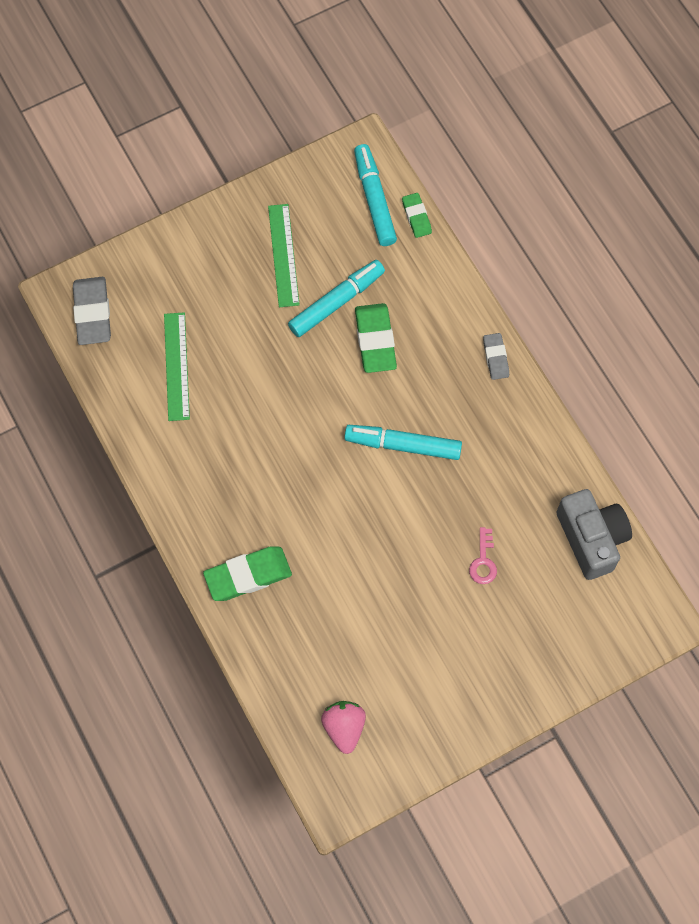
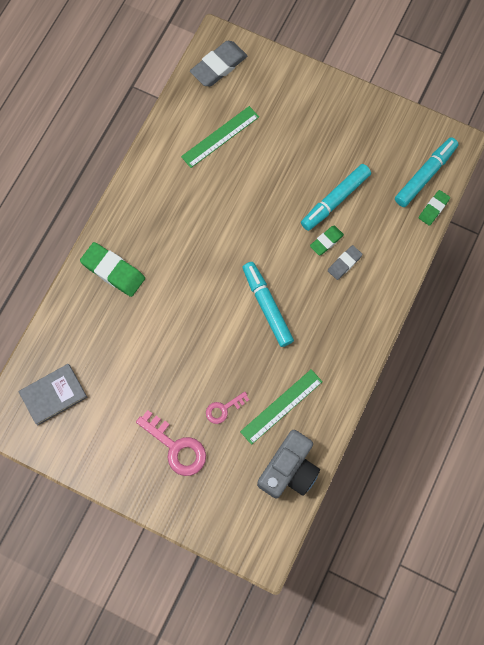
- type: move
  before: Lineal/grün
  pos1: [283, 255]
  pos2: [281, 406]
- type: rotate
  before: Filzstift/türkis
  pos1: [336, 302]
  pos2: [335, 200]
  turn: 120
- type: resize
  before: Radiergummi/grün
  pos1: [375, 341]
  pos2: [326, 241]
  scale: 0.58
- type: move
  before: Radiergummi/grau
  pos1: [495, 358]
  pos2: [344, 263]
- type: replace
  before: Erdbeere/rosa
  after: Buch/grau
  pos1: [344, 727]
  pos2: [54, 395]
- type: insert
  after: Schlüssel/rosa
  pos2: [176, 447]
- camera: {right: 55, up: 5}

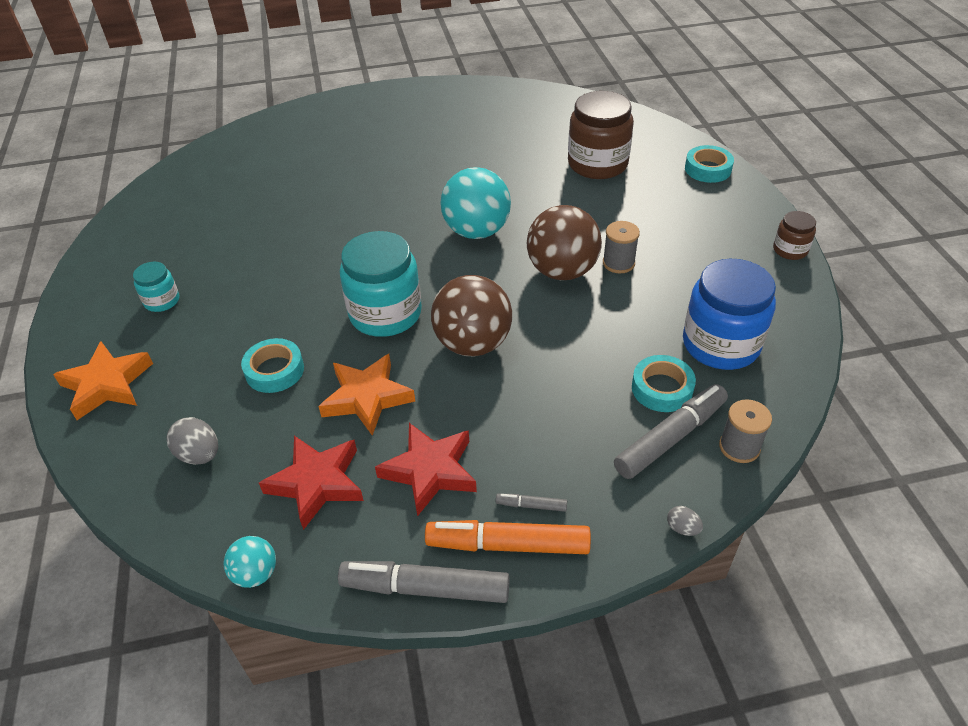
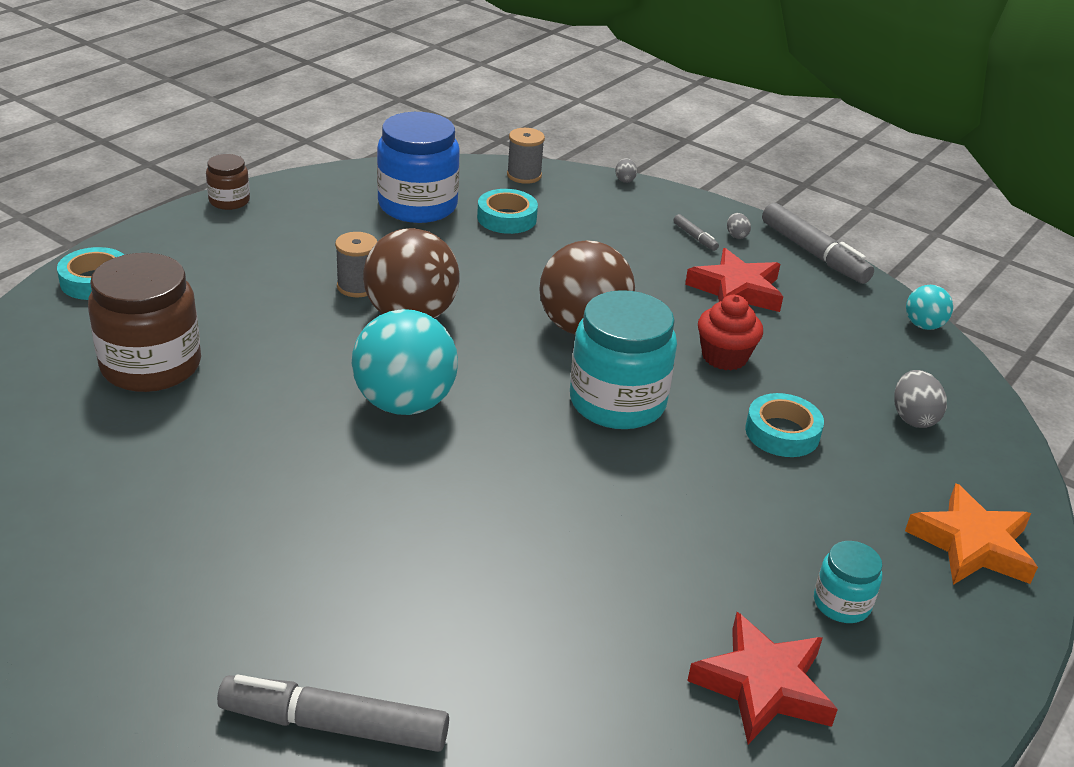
- type: replace
  before: Stern/orange
  after: Muffin/rot
  pos1: [367, 398]
  pos2: [724, 357]
- type: move
  before: Filzstift/grau
  pos1: [670, 438]
  pos2: [334, 725]
- type: move
  before: Stern/rot
  pos1: [317, 483]
  pos2: [763, 685]
- type: replace
  before: Filzstift/orange
  after: Ei/grau
  pos1: [508, 544]
  pos2: [736, 235]
- camera: {right: -135, up: -10}

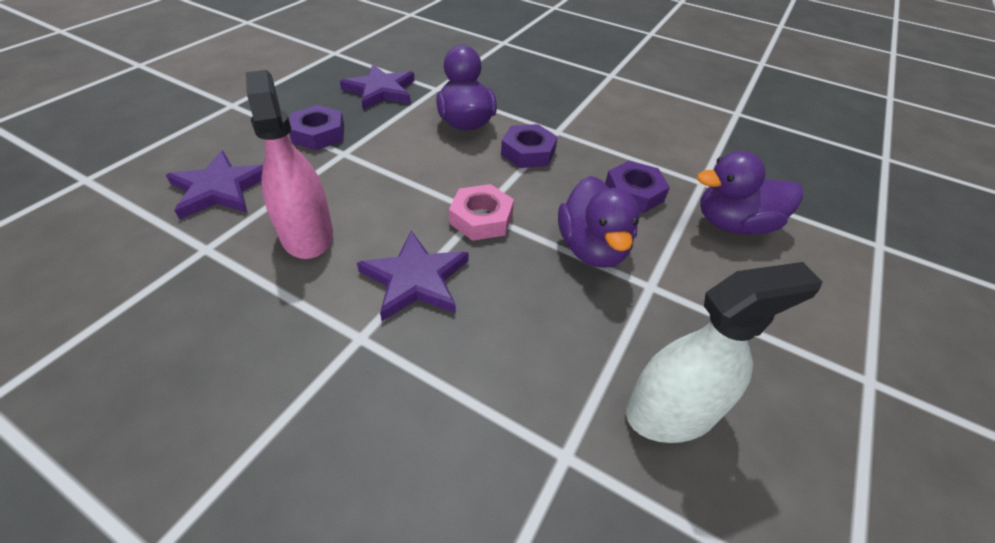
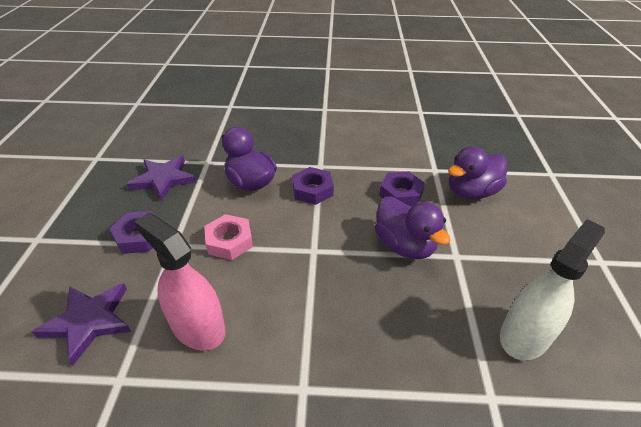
- type: move
  before: Sechskantmutter/rosa
  pos1: [481, 218]
  pos2: [229, 241]
- type: delete
  before: Stern/lila
  pos1: [415, 279]
- camera: {right: -25, up: -5}

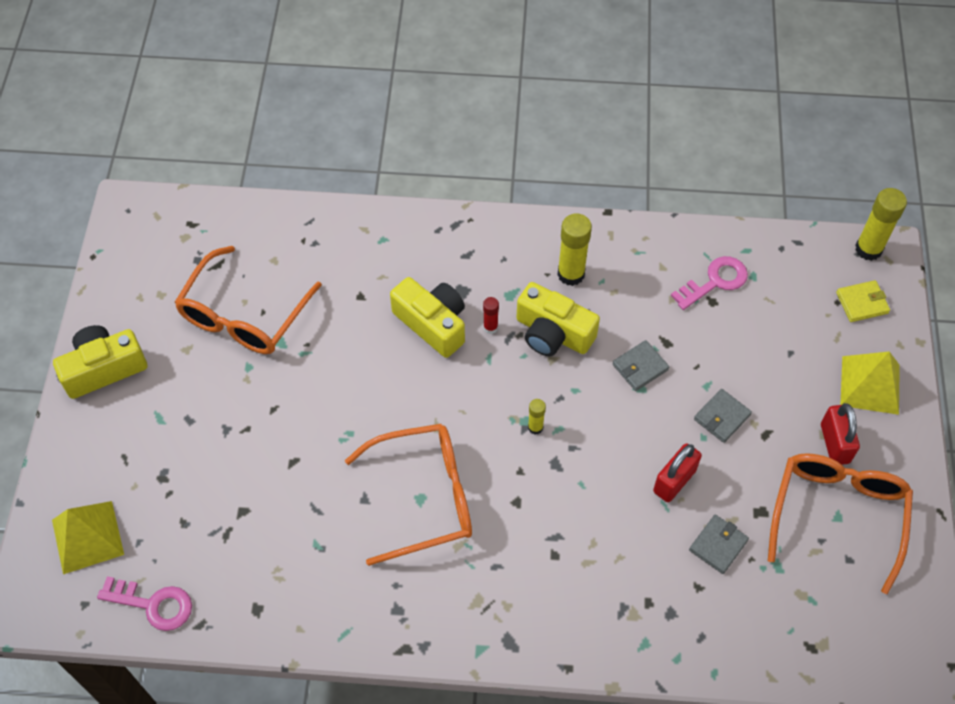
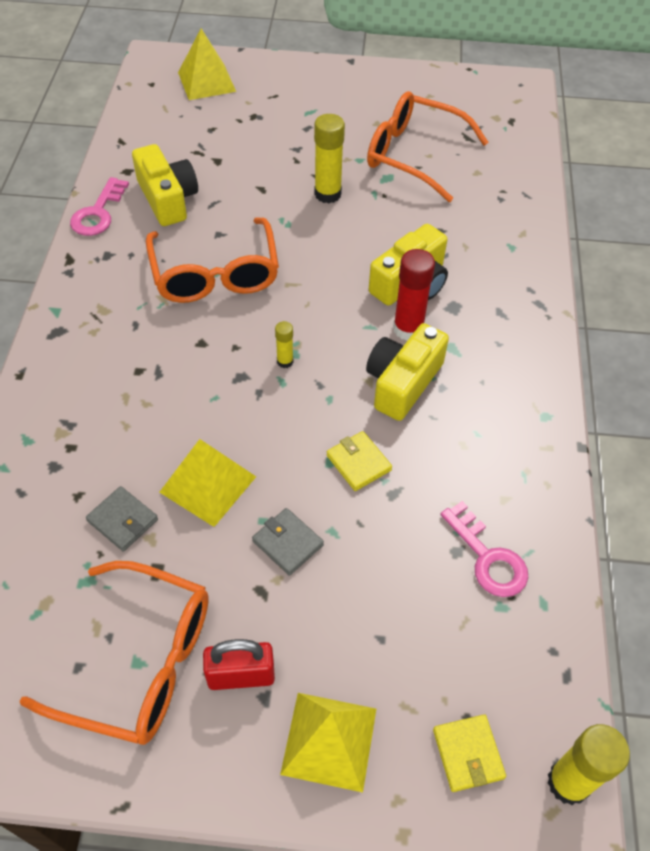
- type: move
  before: Klebestift/gelb
  pos1: [571, 274]
  pos2: [327, 194]
- type: resize
  before: Klebestift/rot
  pos1: [490, 327]
  pos2: [408, 329]
  scale: 1.89
- type: move
  before: Kamera/gelb
  pos1: [104, 369]
  pos2: [168, 199]
- type: recolor
  before: Geldbörse/grau
  after: Geldbörse/gelb
  pos1: [640, 367]
  pos2: [358, 463]
- type: replace
  before: Vorhängeschloss/rot
  after: Pyramide/gelb
  pos1: [674, 481]
  pos2: [208, 484]
- type: move
  before: Schlüssel/rosa
  pos1: [153, 604]
  pos2: [98, 213]
- camera: {right: 90, up: -5}

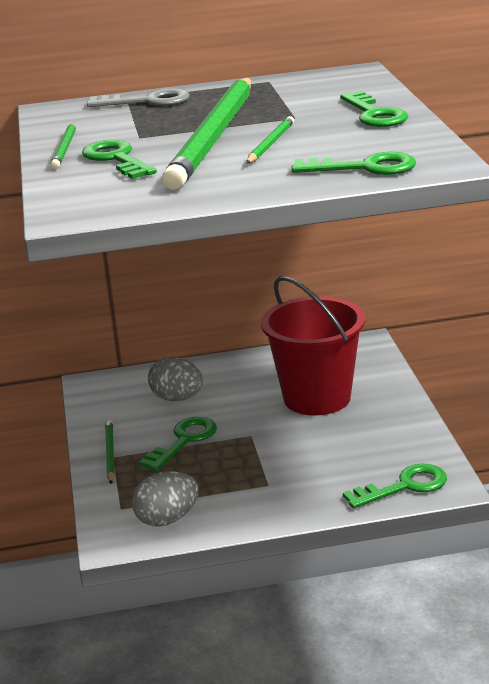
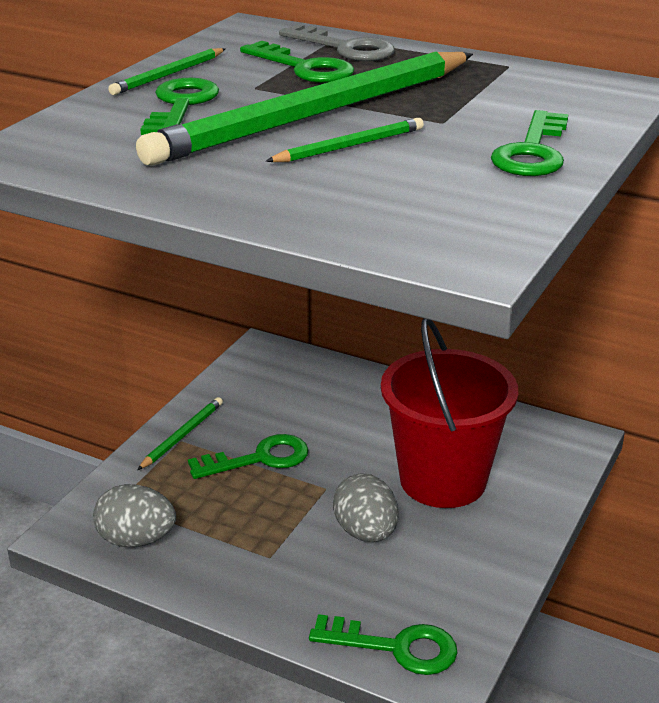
- type: move
  before: Schlüssel/grün
  pos1: [364, 167]
  pos2: [304, 68]
- type: move
  before: Ei/grau
  pos1: [177, 398]
  pos2: [366, 532]
- camera: {right: 35, up: 5}

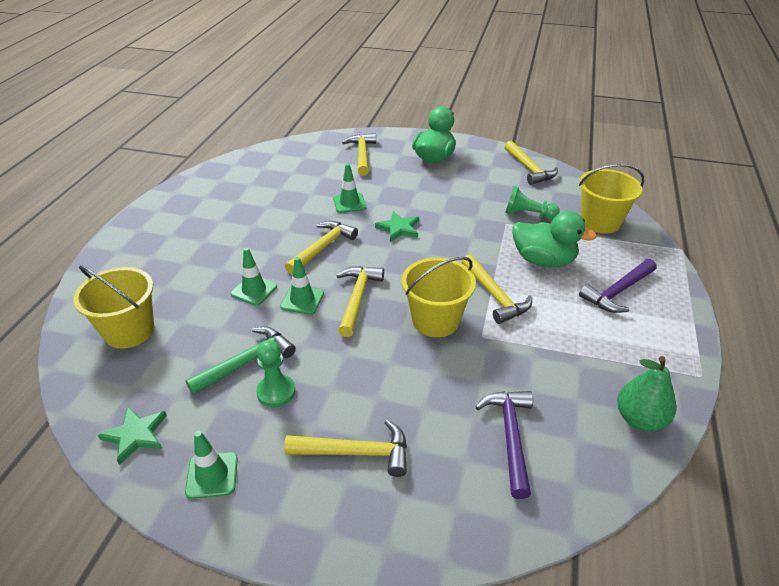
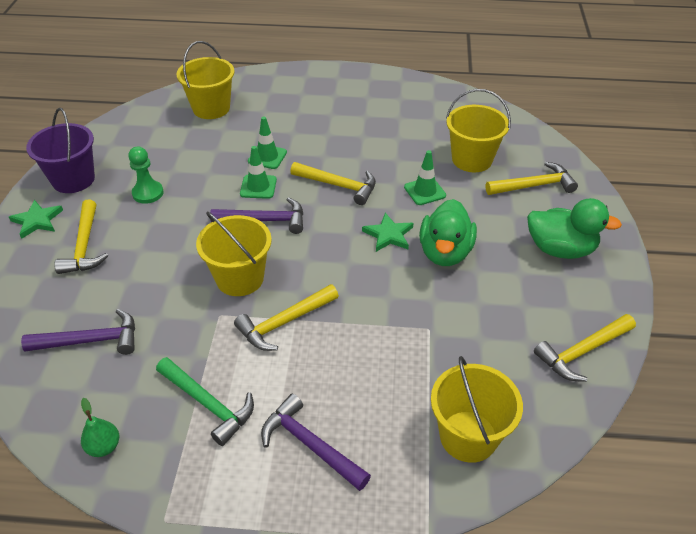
- type: delete
  before: Bauer/grün
  pos1: [528, 214]
- type: move
  before: Ente/grün
  pos1: [543, 260]
  pos2: [445, 252]
- type: recolor
  before: Hammer/gelb
  after: Hammer/lila
  pos1: [357, 298]
  pos2: [265, 220]
- type: move
  before: Hammer/grün
  pos1: [247, 362]
  pos2: [208, 404]
- type: resize
  before: Birne/grün
  pos1: [639, 419]
  pos2: [104, 447]
  scale: 0.64
- type: move
  before: Stern/grün
  pos1: [135, 435]
  pos2: [37, 220]
- type: replace
  before: Leitkegel/grün
  after: Eimer/lila
  pos1: [212, 475]
  pos2: [73, 179]
- type: insert
  after: Eimer/gelb
  pos2: [472, 159]
- camera: {right: 80, up: 5}

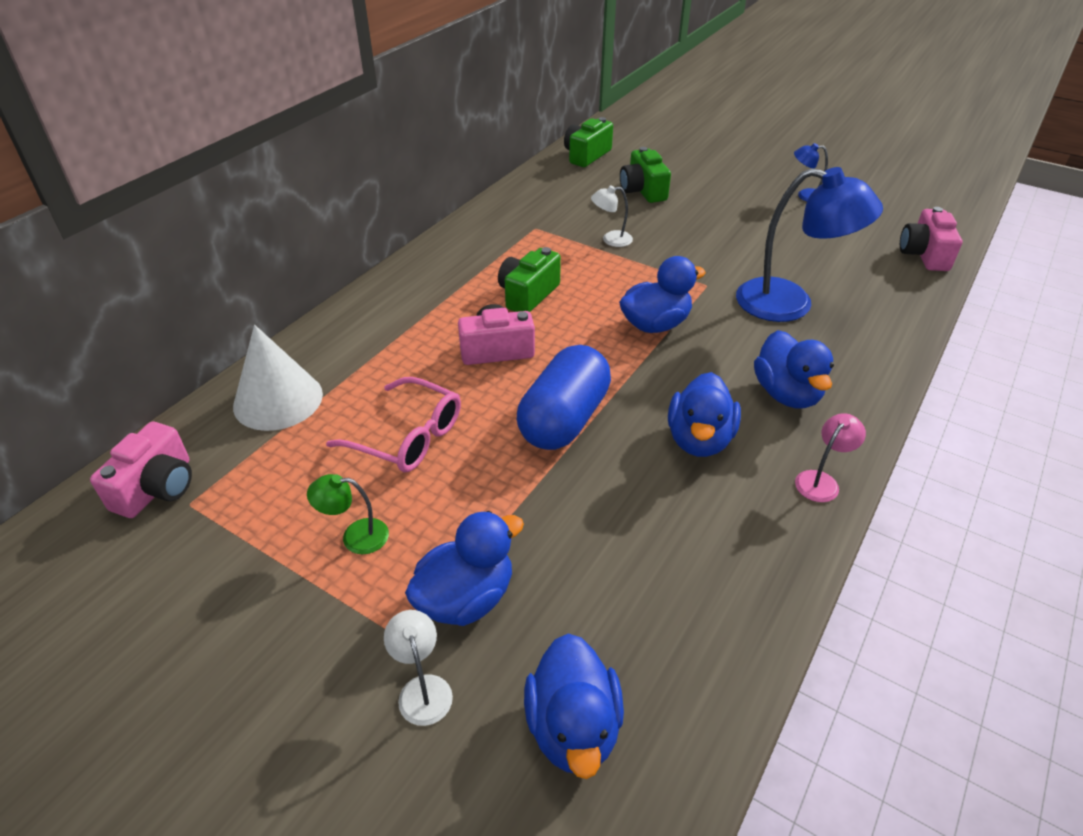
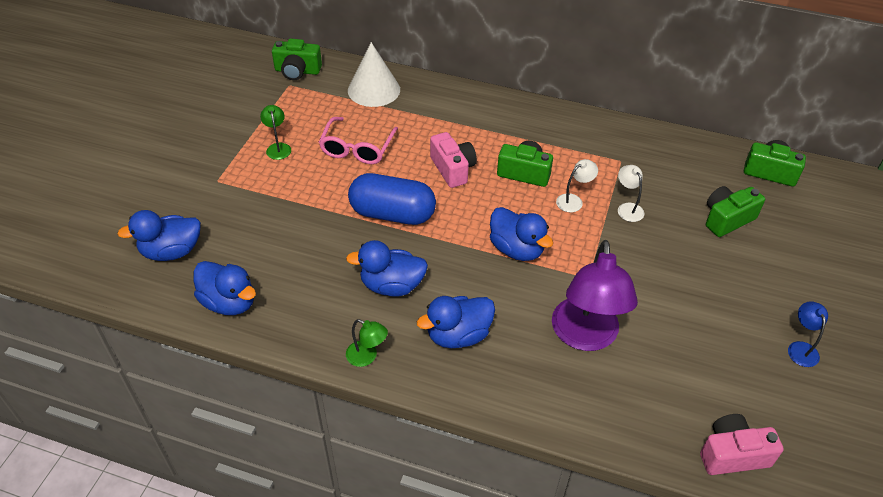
- type: recolor
  before: Lampe/blau
  after: Lampe/lila
  pos1: [790, 304]
  pos2: [585, 336]
- type: recolor
  before: Lampe/rosa
  after: Lampe/grün
  pos1: [821, 481]
  pos2: [367, 357]
- type: recolor
  before: Kamera/rosa
  after: Kamera/grün
  pos1: [157, 488]
  pos2: [297, 71]
- type: move
  before: Ente/blau
  pos1: [466, 598]
  pos2: [229, 302]
- type: move
  before: Lampe/weiß
  pos1: [422, 689]
  pos2: [573, 200]
- camera: {right: 75, up: 5}

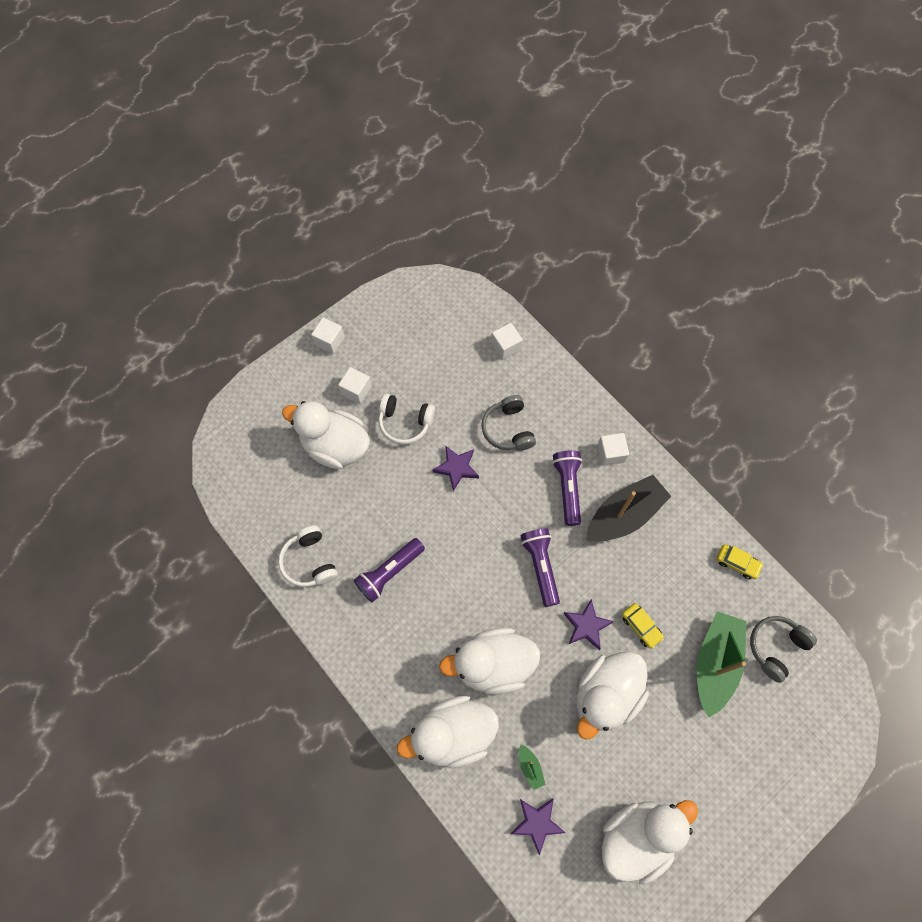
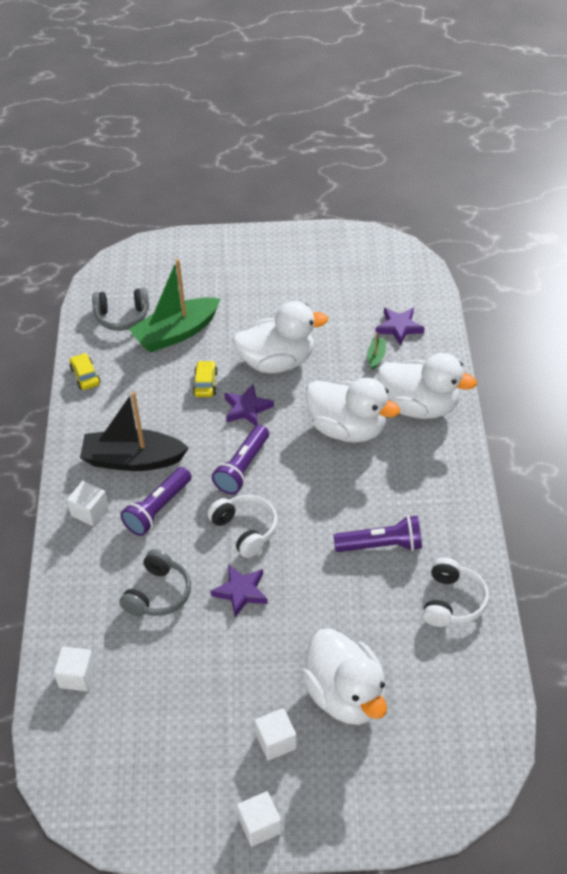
- type: move
  before: Kopfhörer/weiß
  pos1: [405, 422]
  pos2: [245, 530]
- type: delete
  before: Ente/weiß
  pos1: [637, 836]
- camera: {right: -140, up: -20}

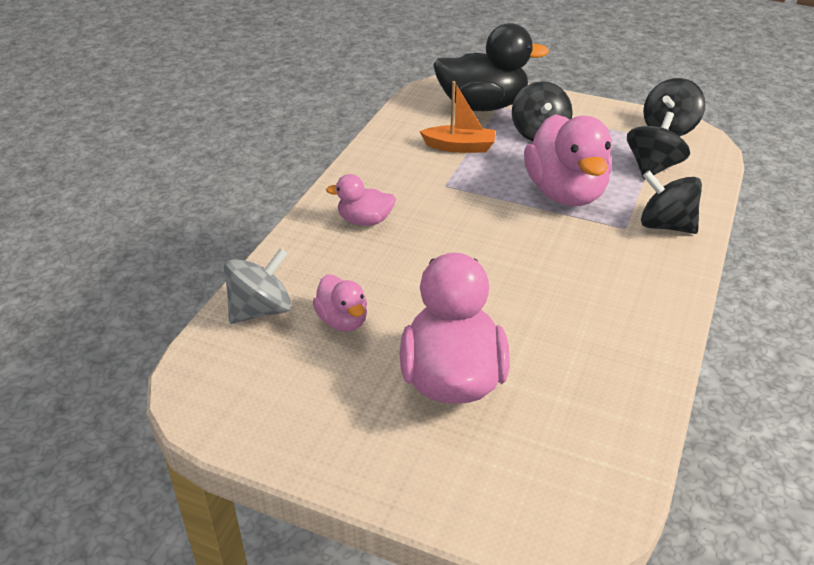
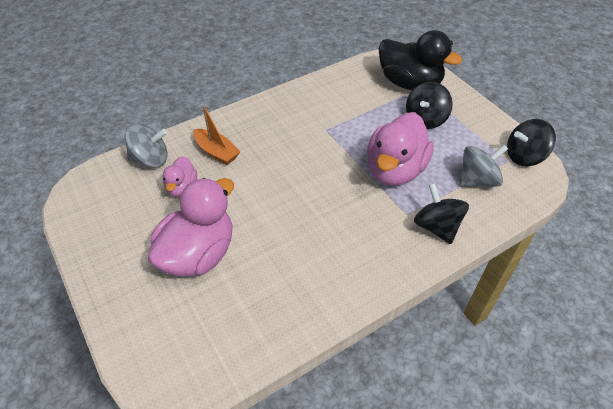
- type: move
  before: Boot/orange
  pos1: [459, 147]
  pos2: [216, 152]
- type: recolor
  before: Kreisel/schwarz
  after: Kreisel/grau
  pos1: [652, 167]
  pos2: [477, 180]
- type: delete
  before: Ente/rosa
  pos1: [365, 220]
- camera: {right: 35, up: 10}

